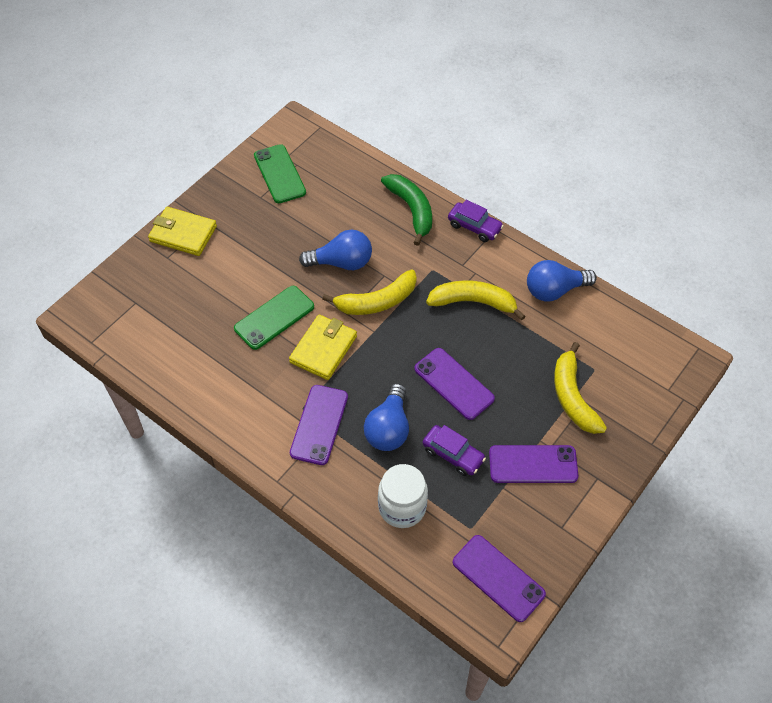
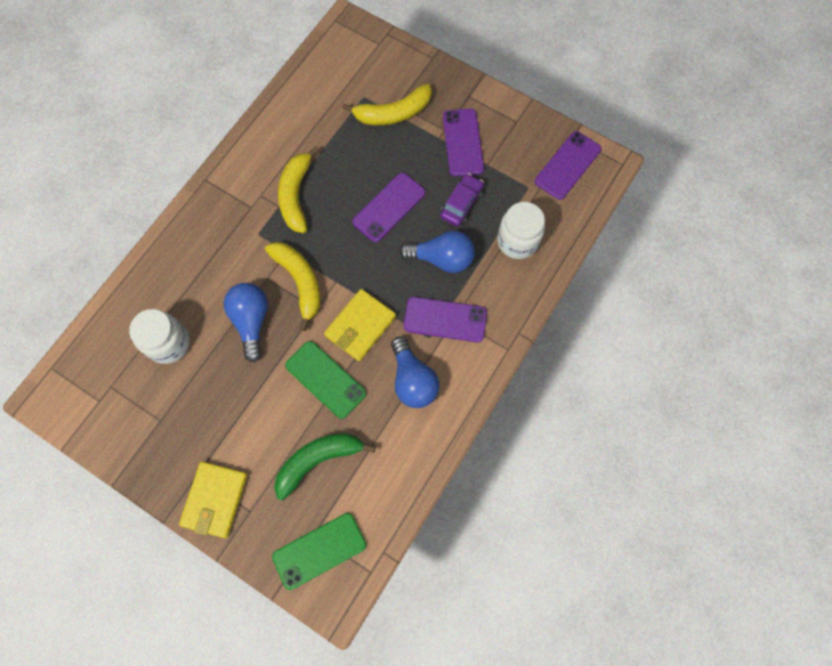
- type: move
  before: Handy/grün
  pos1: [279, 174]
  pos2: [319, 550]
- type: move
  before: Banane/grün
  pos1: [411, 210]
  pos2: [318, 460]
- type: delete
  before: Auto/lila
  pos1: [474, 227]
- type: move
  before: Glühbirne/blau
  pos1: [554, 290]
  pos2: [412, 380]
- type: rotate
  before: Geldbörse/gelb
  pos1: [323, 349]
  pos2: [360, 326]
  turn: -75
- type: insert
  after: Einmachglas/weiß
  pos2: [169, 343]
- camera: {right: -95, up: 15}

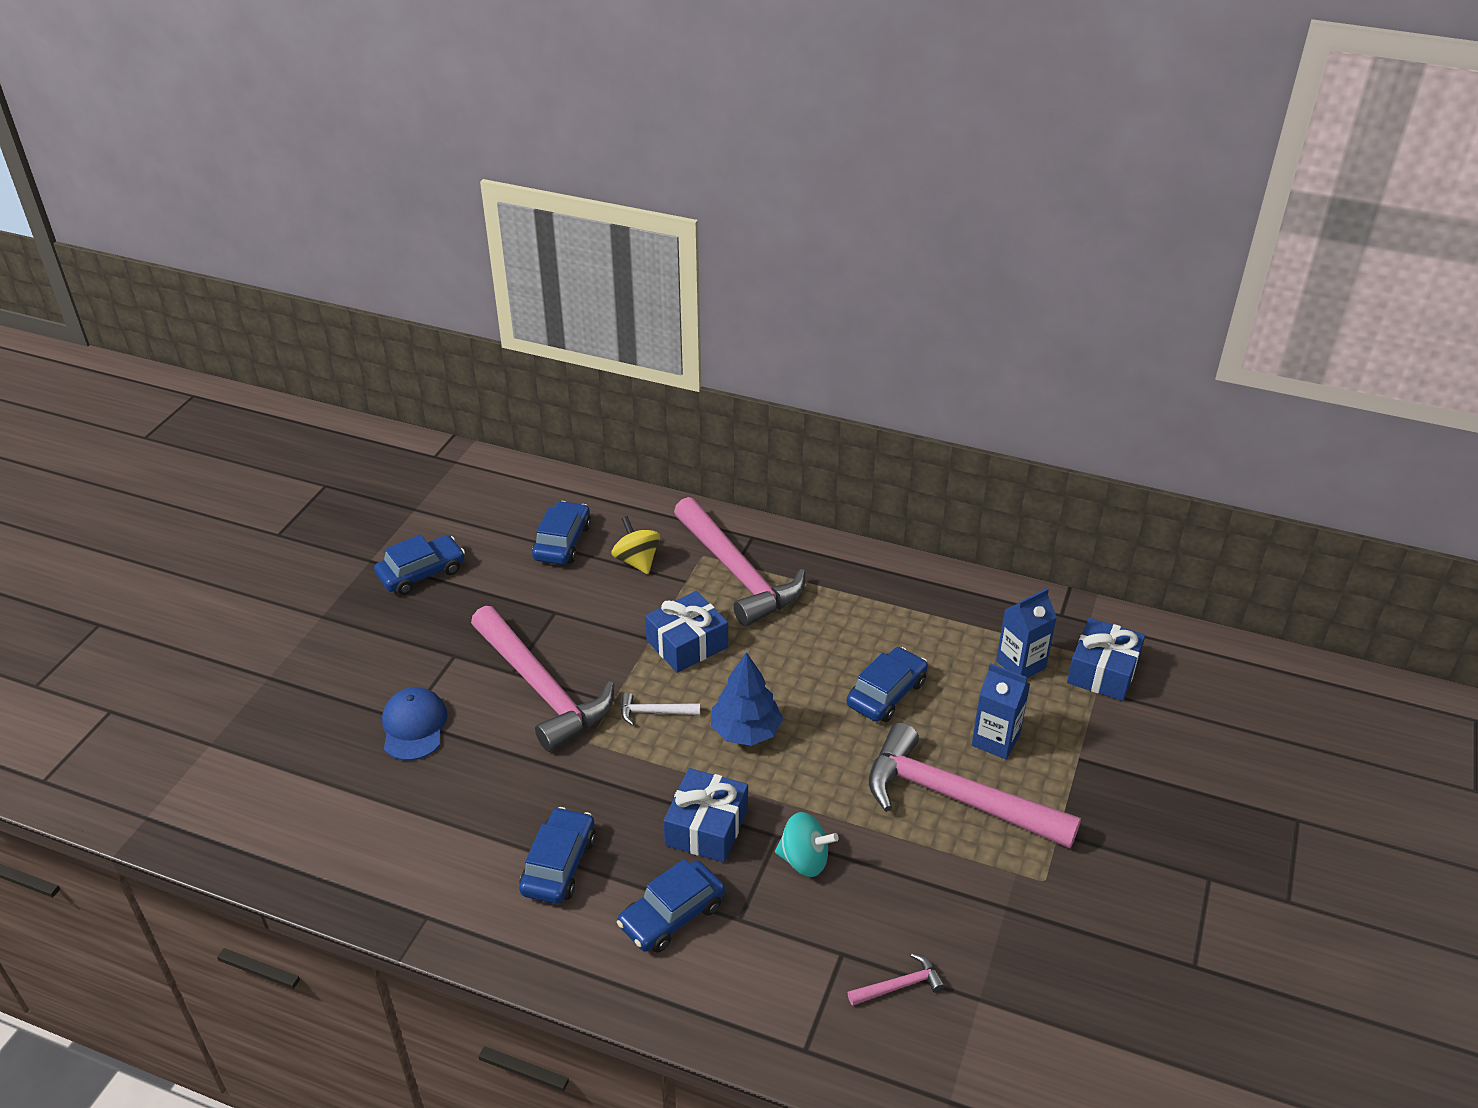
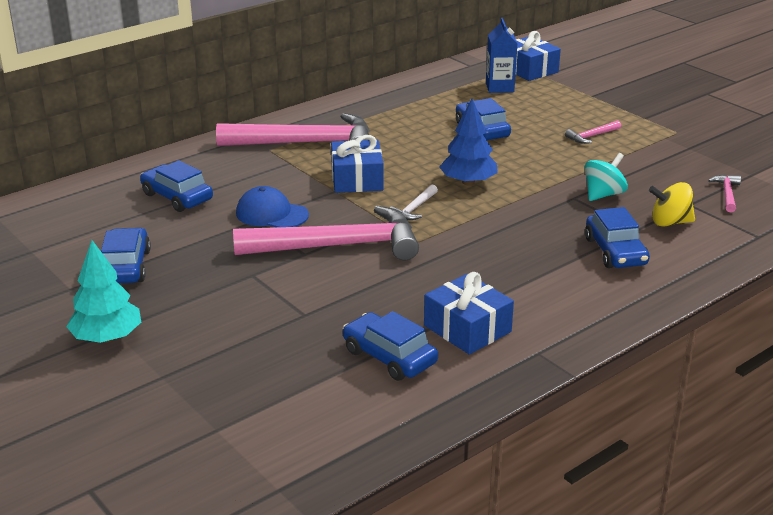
- type: move
  before: Kreisel/gelb
  pos1: [637, 561]
  pos2: [670, 222]
- type: delete
  before: Getränkekarton/blau
  pos1: [995, 740]
- type: move
  before: Kappe/blau
  pos1: [414, 726]
  pos2: [271, 214]
- type: resize
  before: Hammer/rosa
  pos1: [955, 798]
  pos2: [592, 136]
  scale: 0.4
- type: move
  before: Geschenk/blau
  pos1: [707, 827]
  pos2: [467, 328]
- type: move
  before: Auto/blau
  pos1: [559, 865]
  pos2: [389, 357]
- type: insert
  after: Baum/türkis
  pos2: [107, 338]
- camera: {right: -60, up: -10}

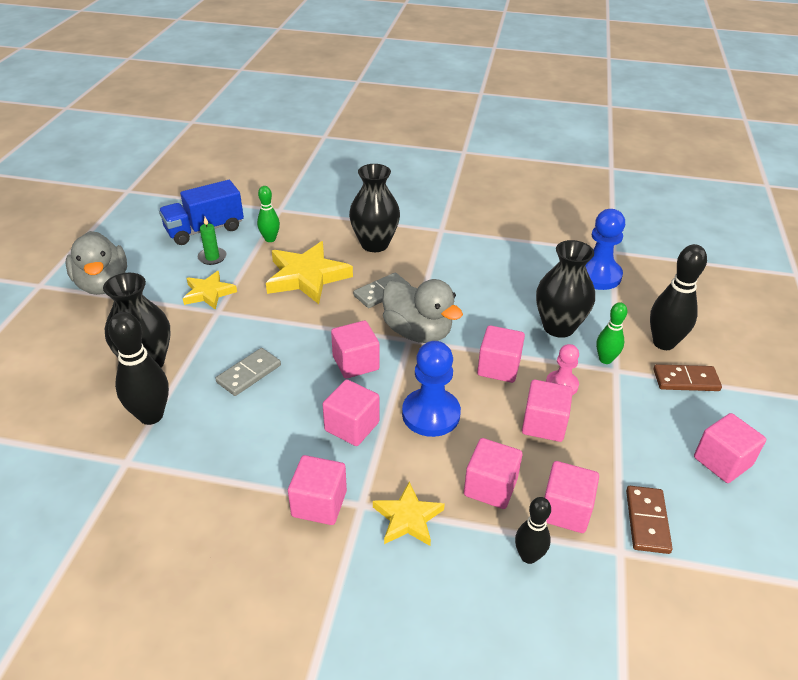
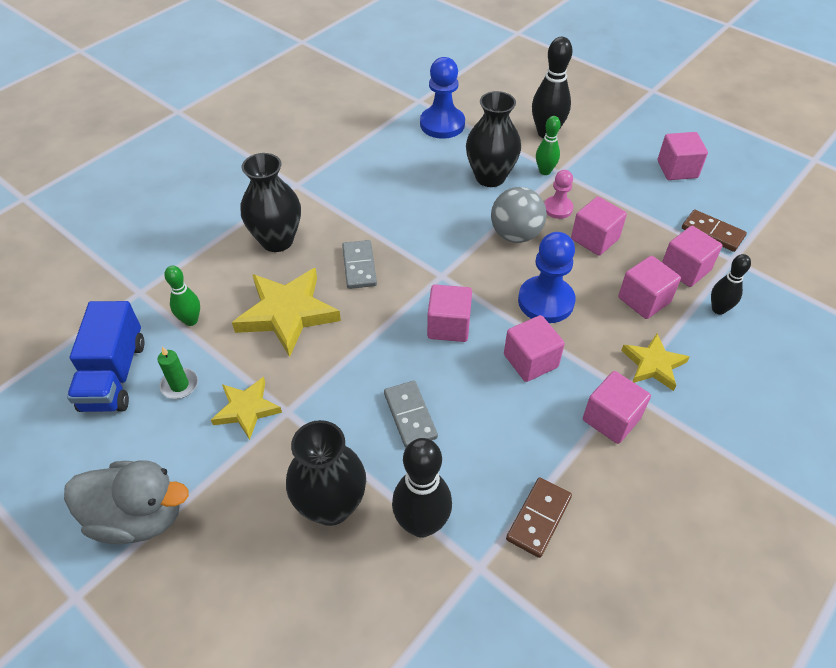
- type: delete
  before: Ente/grau
  pos1: [418, 332]
- type: replace
  before: Kubus/rosa
  after: Ball/grau
  pos1: [498, 367]
  pos2: [515, 235]
- type: move
  before: Dominostein/braun
  pos1: [686, 380]
  pos2: [539, 518]
- camera: {right: -60, up: 10}

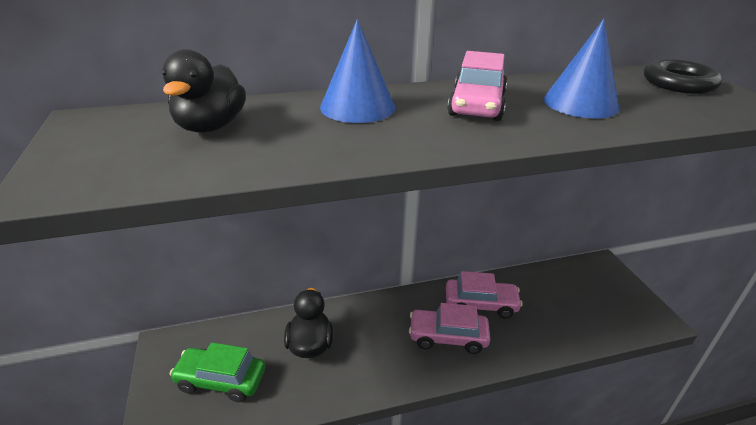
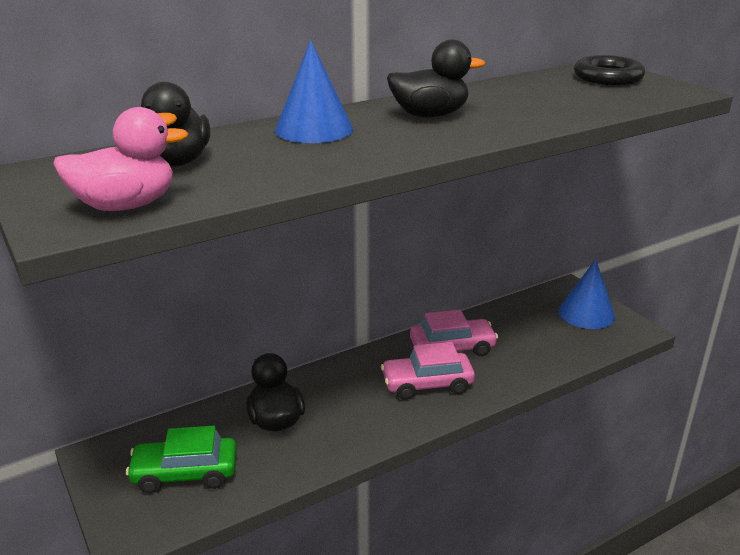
- type: move
  before: Kegel/blau
  pos1: [580, 103]
  pos2: [586, 313]
- type: replace
  before: Auto/rosa
  after: Ente/schwarz
  pos1: [476, 105]
  pos2: [429, 115]
- type: insert
  after: Ente/rosa
  pos2: [125, 206]
- camera: {right: -15, up: -5}

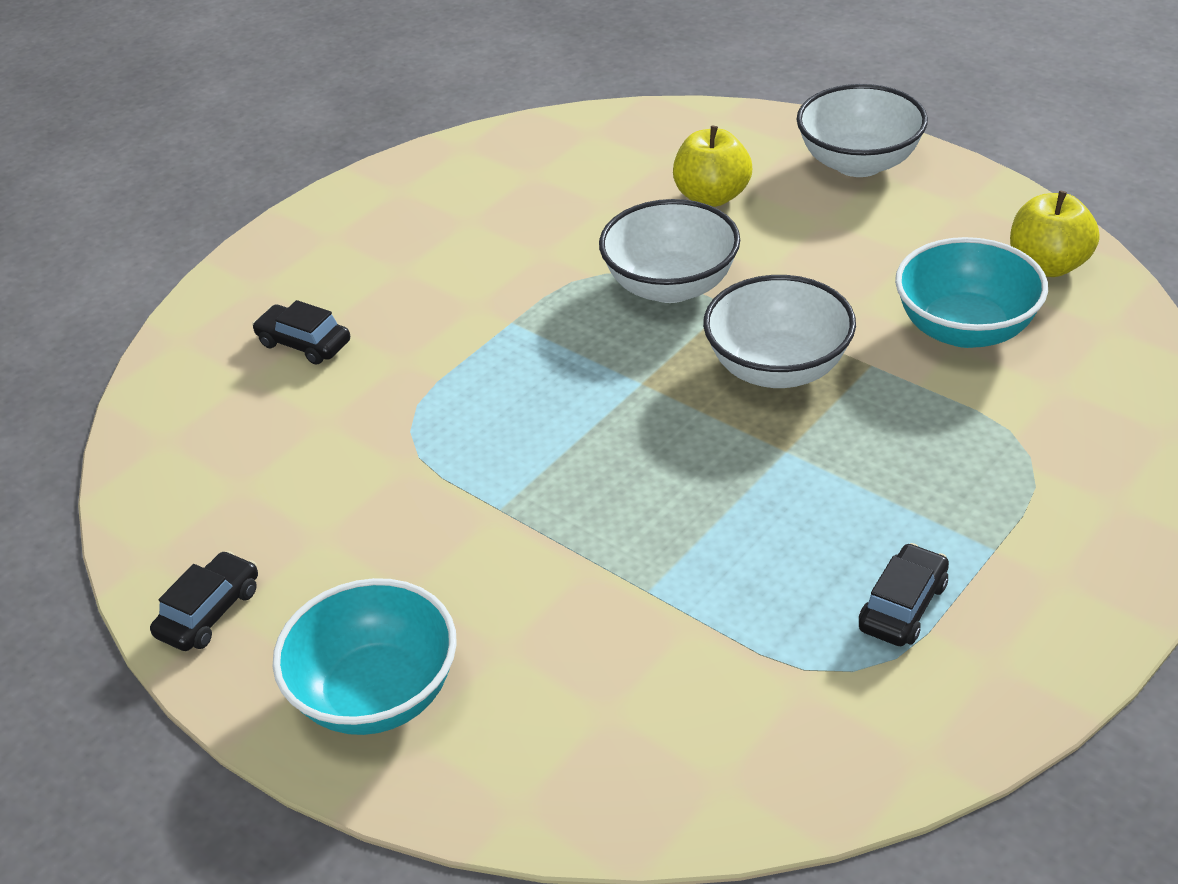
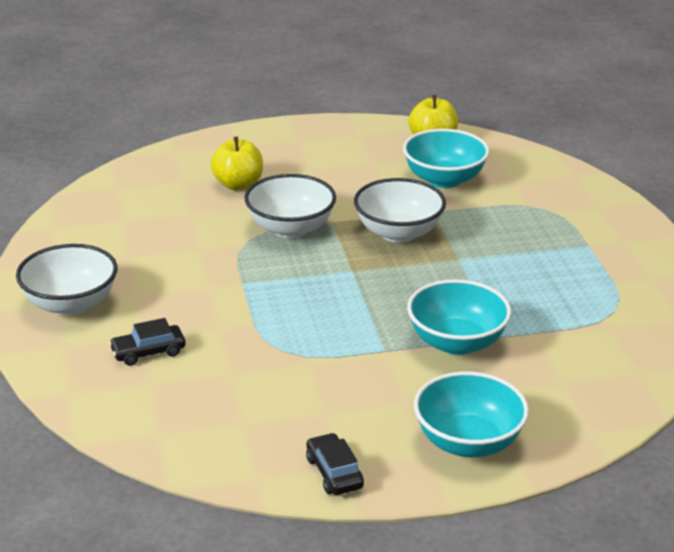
- type: move
  before: Schüssel/weiß
  pos1: [859, 163]
  pos2: [70, 304]
- type: delete
  before: Auto/schwarz
  pos1: [902, 606]
- type: insert
  after: Schüssel/türkis
  pos2: [456, 343]
- camera: {right: -55, up: -10}

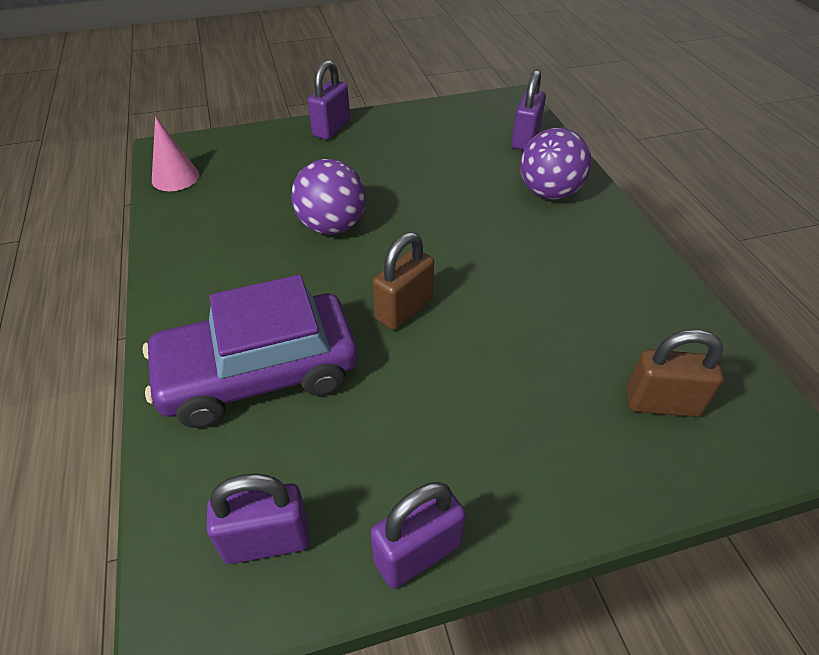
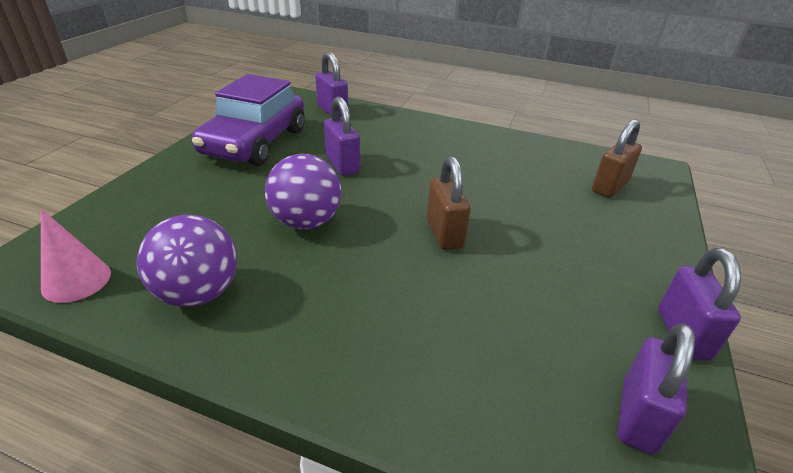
- type: move
  before: Vorhängeschloss/lila
  pos1: [331, 129]
  pos2: [342, 165]
- type: move
  before: Ball/lila
  pos1: [549, 193]
  pos2: [198, 293]
- type: move
  before: Auto/lila
  pos1: [259, 373]
  pos2: [255, 142]
- camera: {right: -55, up: -10}

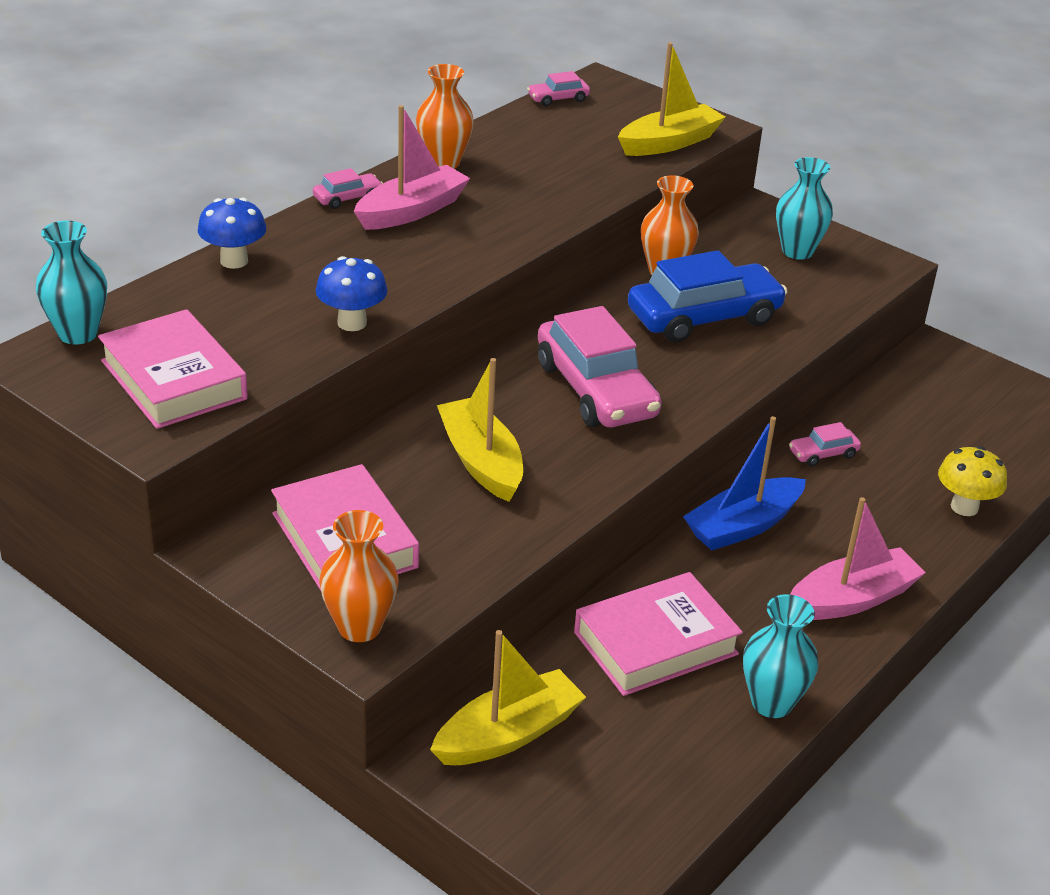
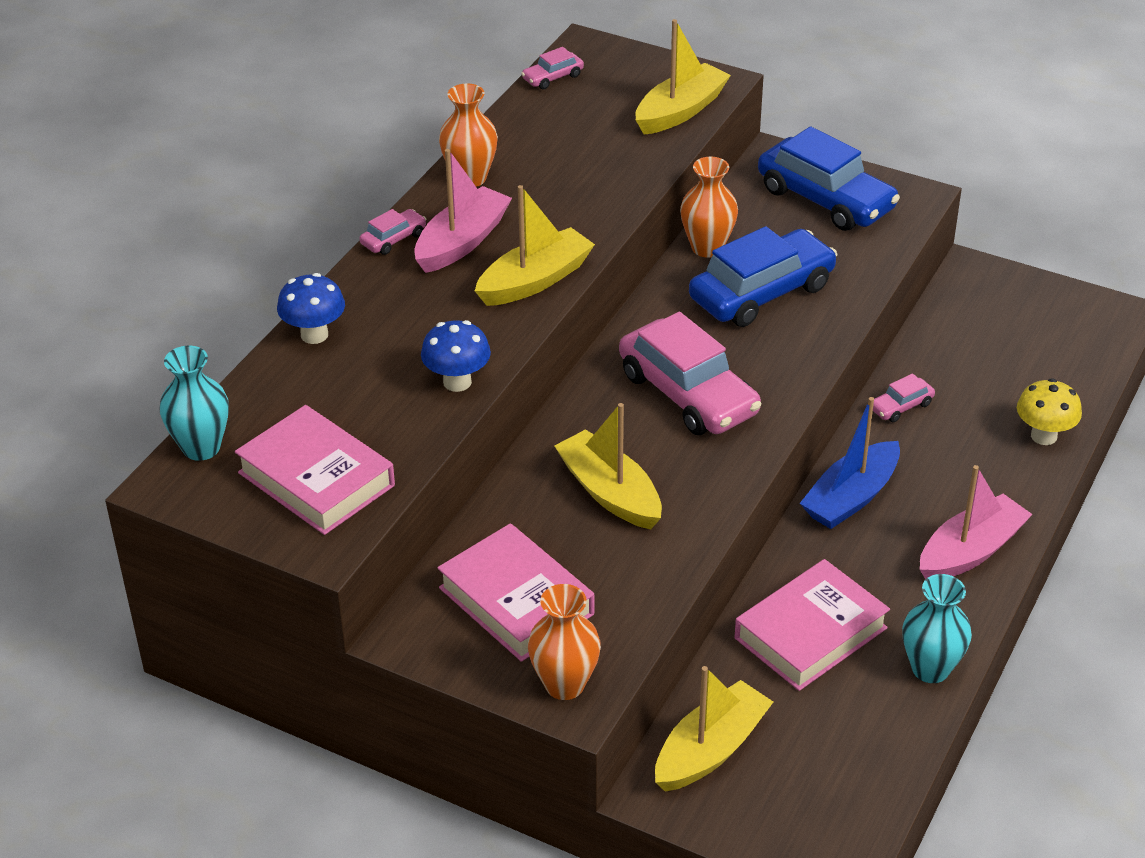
- type: replace
  before: Vase/türkis
  after: Auto/blau
  pos1: [797, 251]
  pos2: [825, 199]
- type: insert
  after: Boot/gelb
  pos2: [535, 280]
- camera: {right: -10, up: 5}

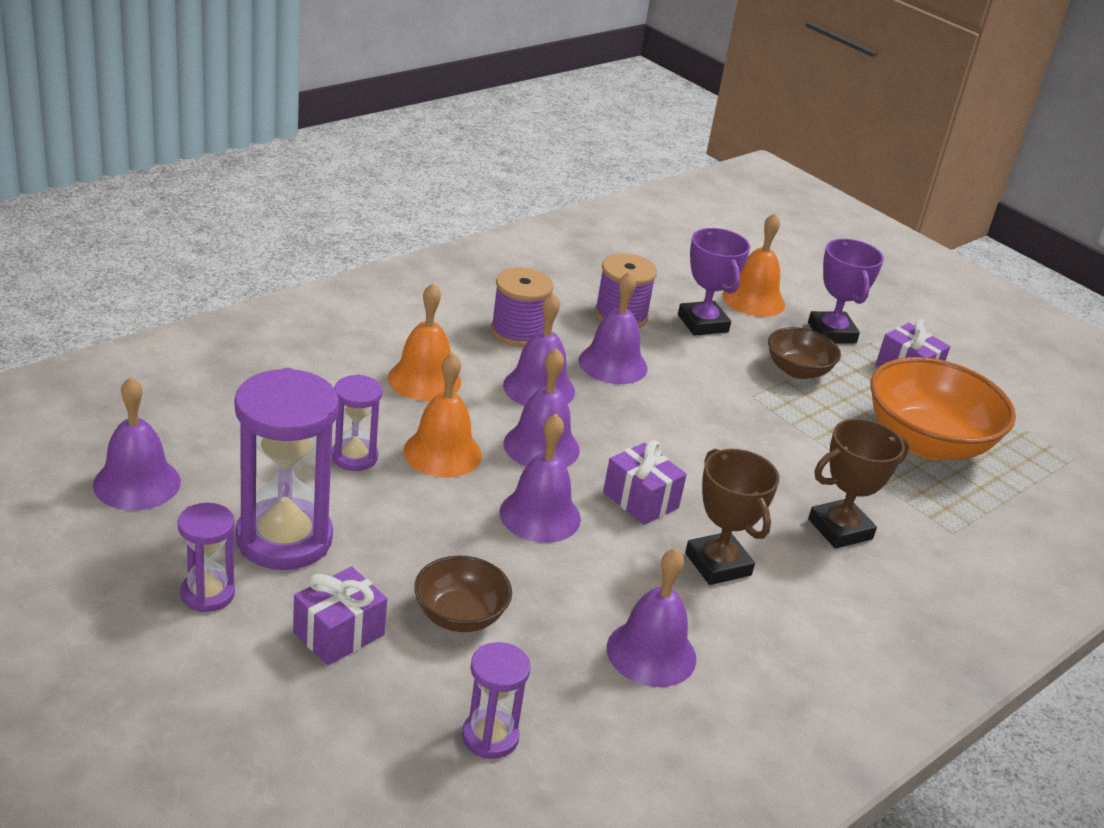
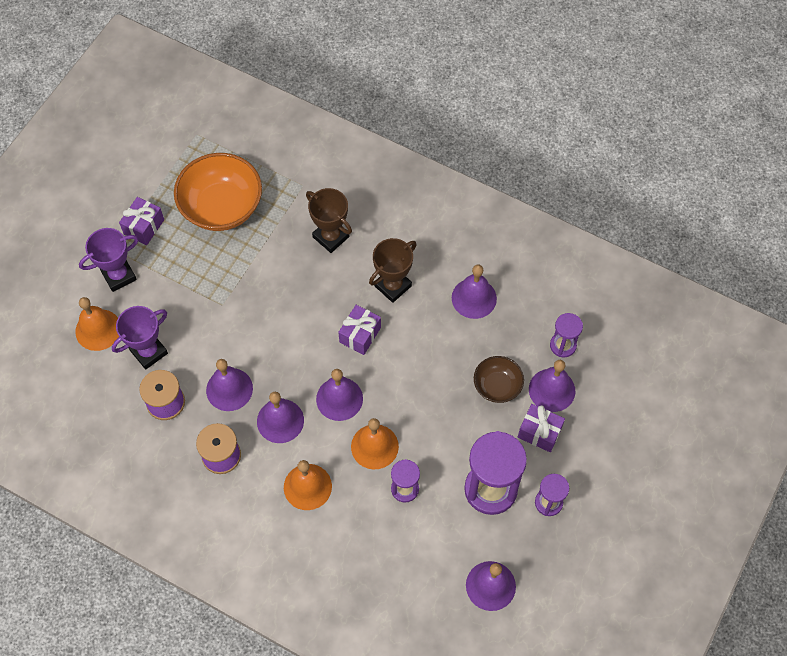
- type: delete
  before: Schüssel/braun
  pos1: [798, 370]
- type: move
  before: Glocke/lila
  pos1: [540, 515]
  pos2: [552, 390]
- camera: {right: -105, up: 30}

